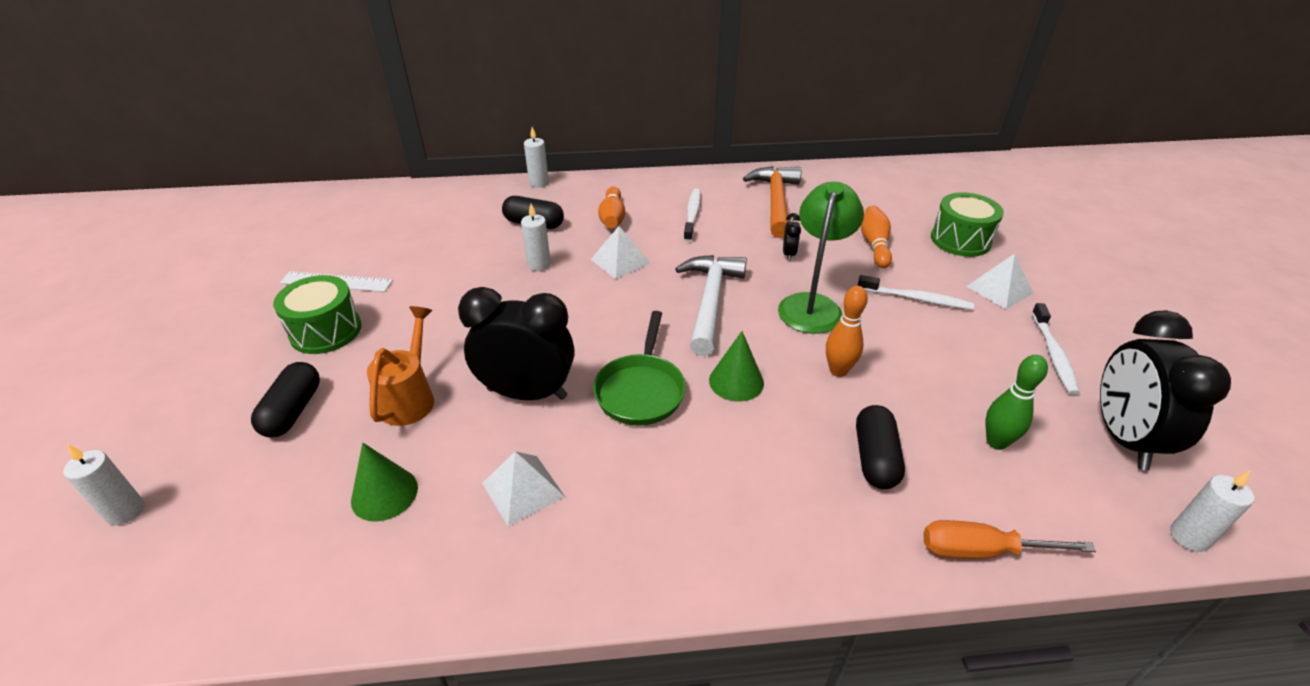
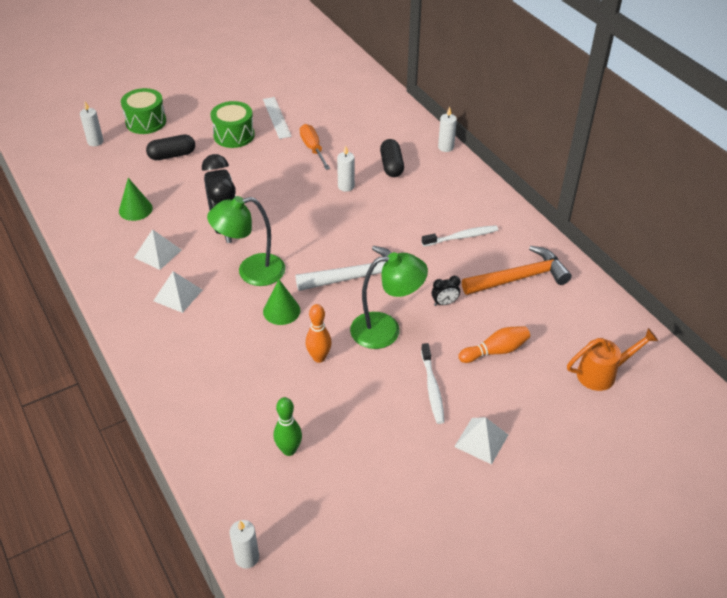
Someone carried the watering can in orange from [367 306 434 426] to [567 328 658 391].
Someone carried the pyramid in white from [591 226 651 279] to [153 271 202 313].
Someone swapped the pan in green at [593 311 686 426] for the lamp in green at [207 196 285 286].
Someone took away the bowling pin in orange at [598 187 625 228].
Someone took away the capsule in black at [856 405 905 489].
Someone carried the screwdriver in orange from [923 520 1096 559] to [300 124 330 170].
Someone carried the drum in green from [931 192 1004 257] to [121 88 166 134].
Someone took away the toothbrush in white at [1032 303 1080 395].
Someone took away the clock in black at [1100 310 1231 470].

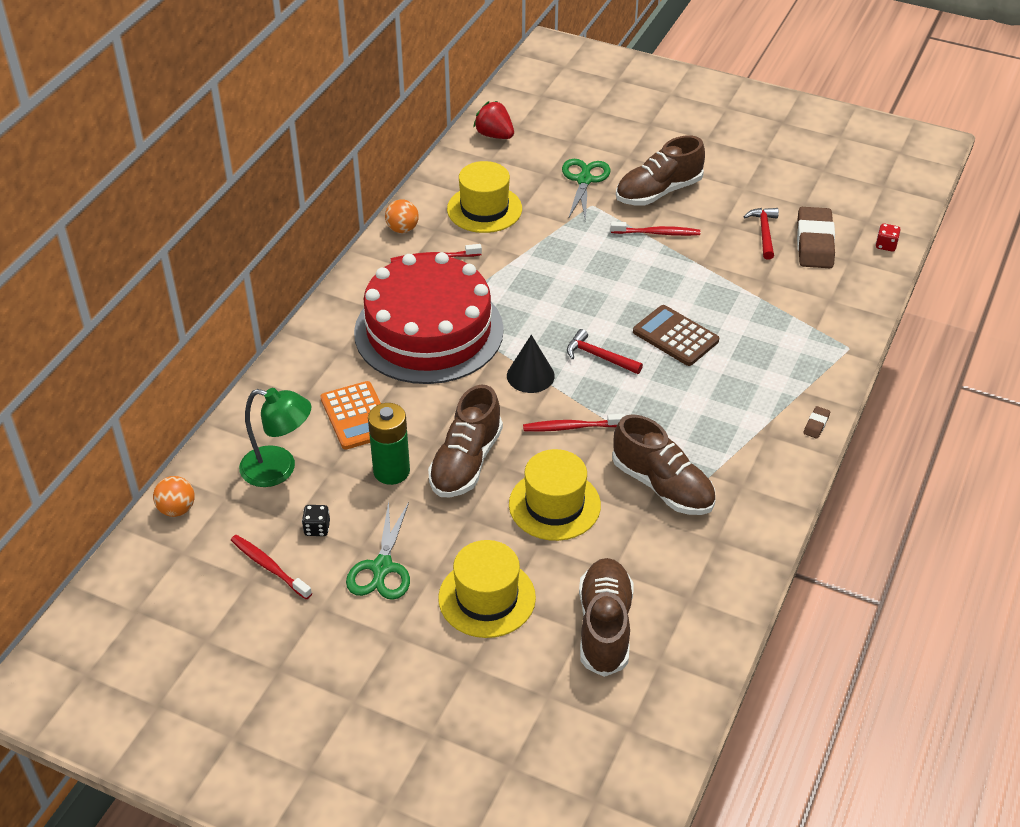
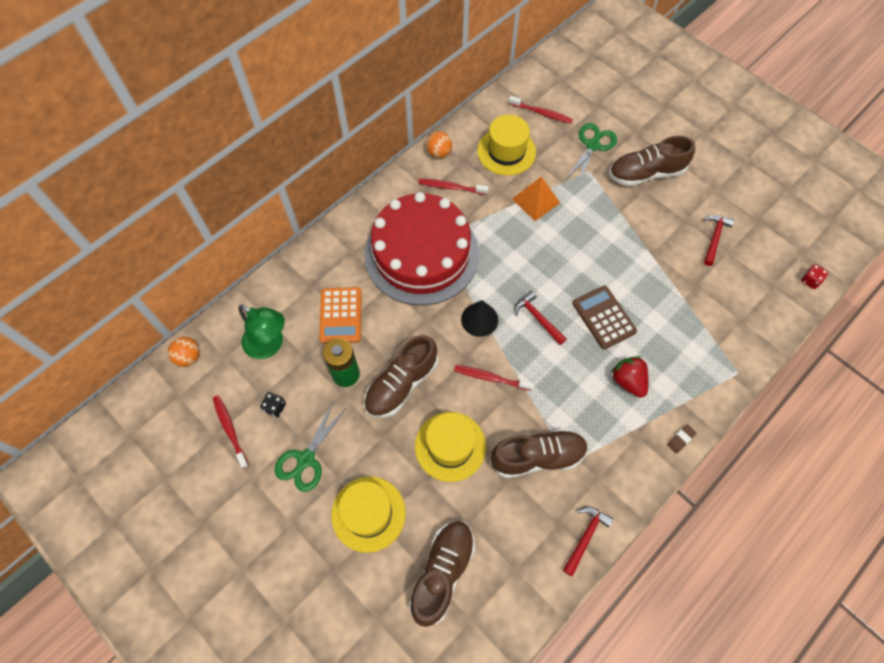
Someone carried the strawberry in red from [473 101 514 139] to [610 356 648 398].
Someone carried the toothbrush in red from [611 222 700 236] to [509 96 573 124].
Someone rotated the shoe in brown at [612 414 715 515] by 75 degrees counterclockwise.
Someone took away the eraser in brown at [797 207 835 268].
Someone put down the pyramid in orange at [512 176 560 221].
Someone put down the hammer in red at [563 507 613 576].

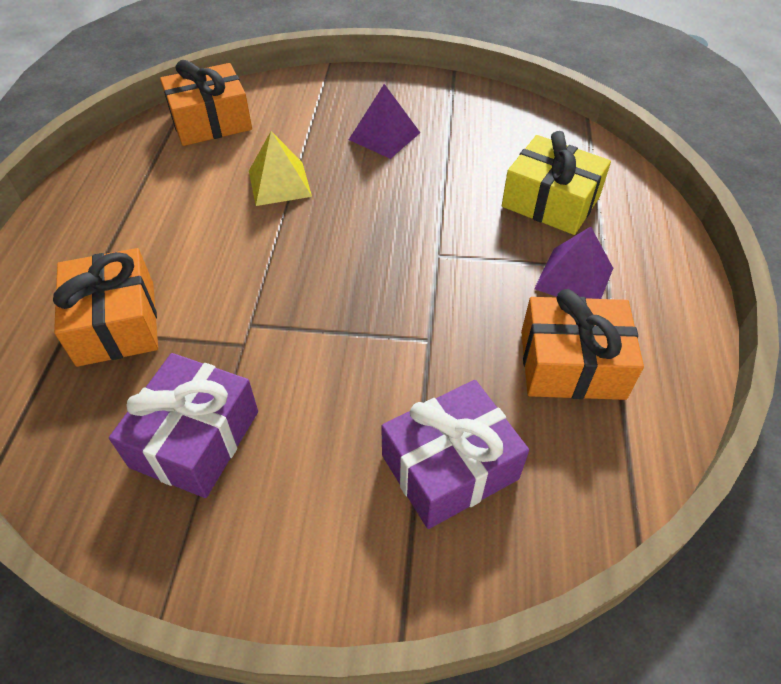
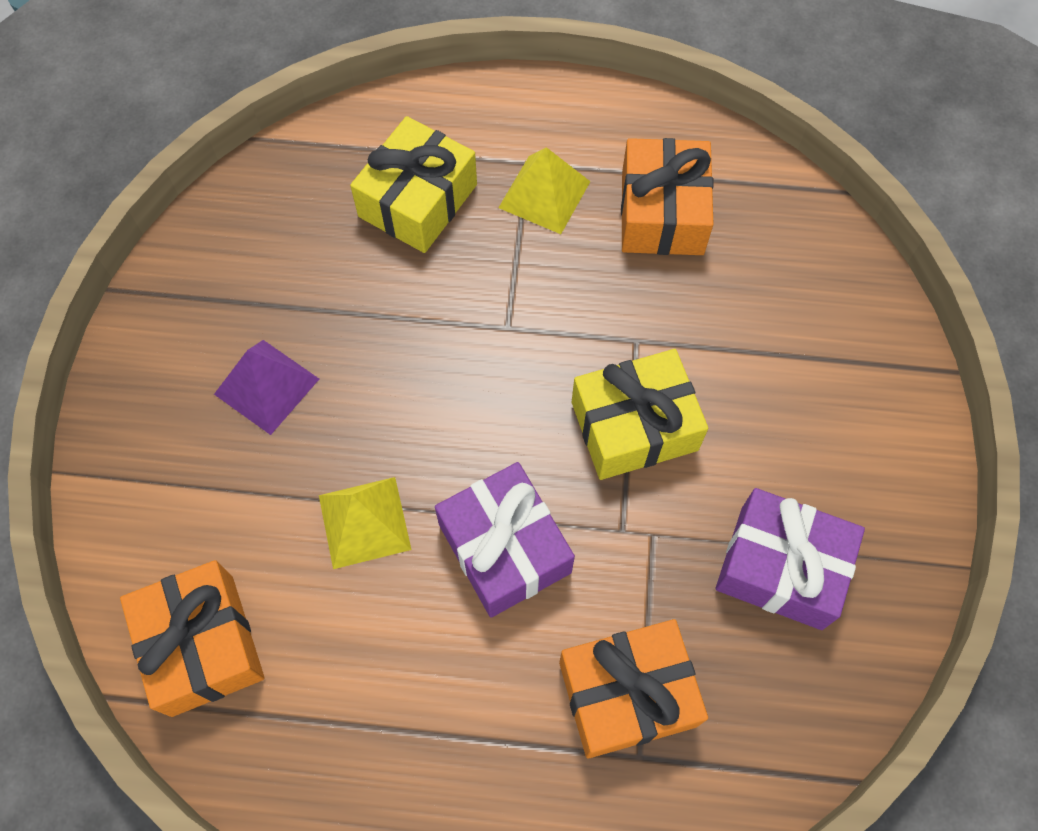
Someone carried the gift in purple from [381 380 529 529] to [435 462 575 618].
Someone repainted the pyramid in purple at [534 227 613 299], which became the pyramid in yellow at [498 147 591 234].
Someone put down the gift in yellow at [572 349 708 480].

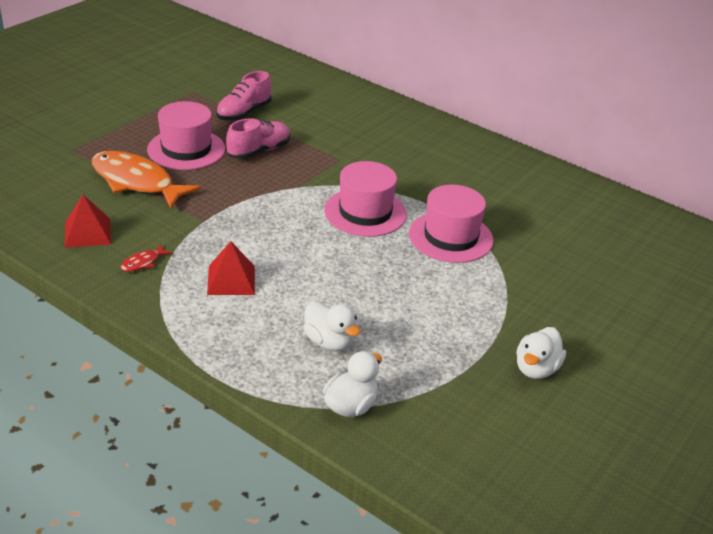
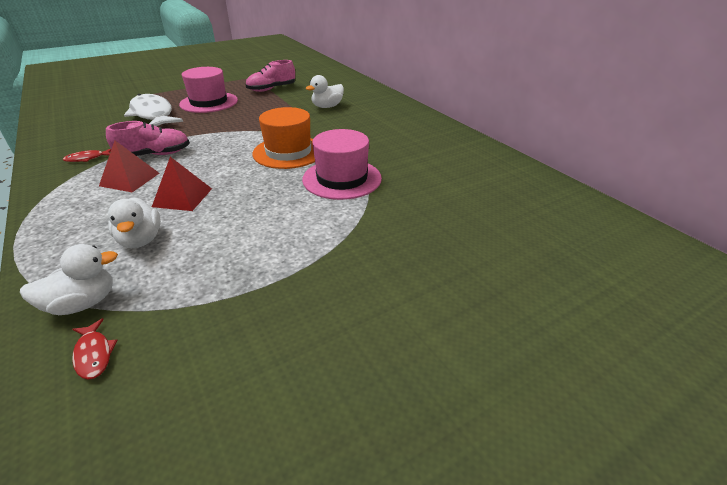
Someone carried the pyramid in red from [65 195 111 248] to [152 157 212 211].
Someone repainted the fish in orange at [92 151 201 209], which became the fish in white at [124 94 183 126].
Someone carried the shoe in pink from [226 118 291 159] to [106 121 190 156].
Someone repainted the hat in pink at [324 161 407 237], which became the hat in orange at [252 107 315 169].
Someone carried the duck in white from [516 327 566 379] to [306 75 344 108].
Someone put down the fish in red at [72 318 118 380].

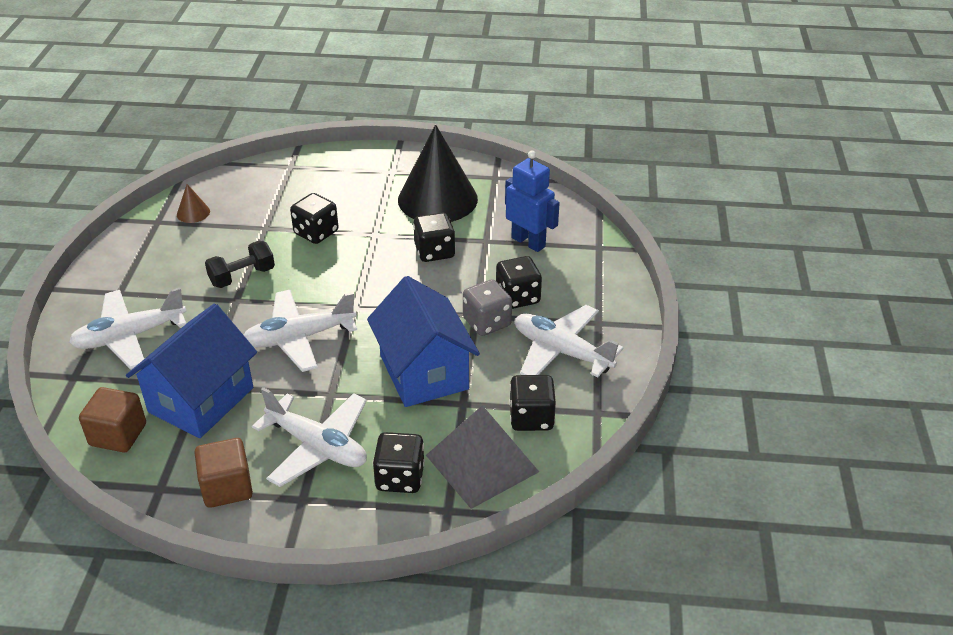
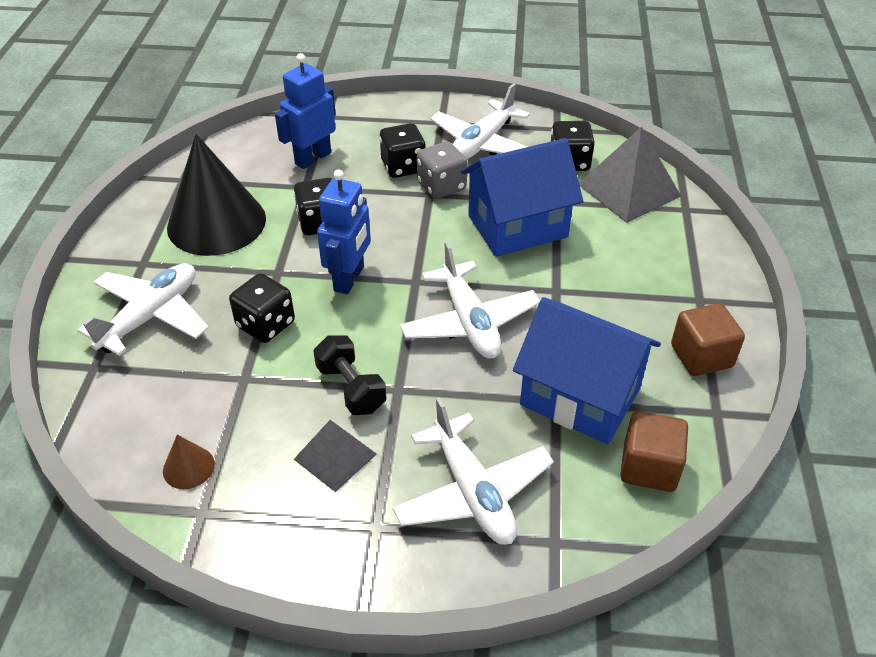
Someone carried the plane in white from [252 387 367 487] to [77 263 209 356].
Someone took away the dice in black at [373 432 425 493].
Someone put down the pyramid in grey at [294 420 377 492].
Someone put down the robot in blue at [317 169 371 294].

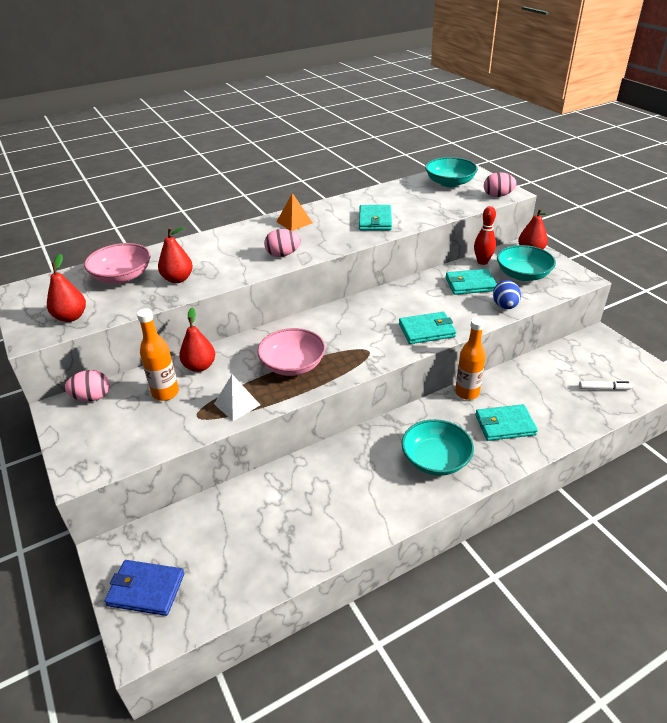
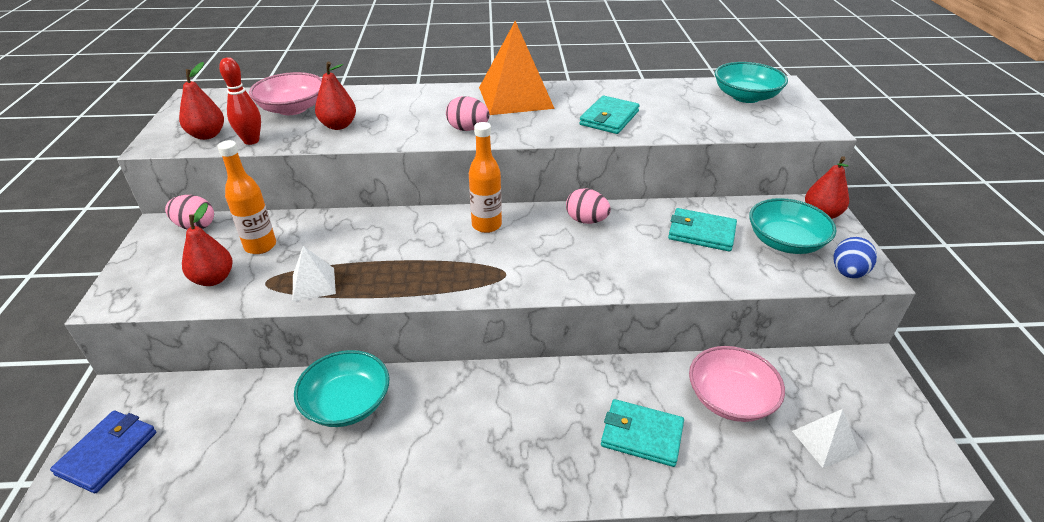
Someone rotated the wallet in blue at [104 560 184 616] by 75 degrees clockwise.
Someone carried the pear in red from [179 308 215 372] to [182 203 233 286].
Someone carried the bowl in pink from [257 328 326 376] to [689 346 785 422].
Someone scaled the pyramid in orange at [277 193 313 231] by 1.96.
Someone took away the wallet in turquoise at [399 312 456 344].
Someone carried the bowl in turquoise from [401 419 474 476] to [294 350 389 427].
Someone carried the bottle in orange from [455 318 486 400] to [469 122 502 233].
Someone carried the bowling pin in red from [474 206 496 265] to [219 57 261 145].
Someone carried the egg in pink from [484 172 517 197] to [566 188 611 224].
Someone carried the egg in blue from [493 280 521 309] to [834 237 877 278].
Someone swapped the marker in white at [579 381 632 390] for the pyramid in white at [792 409 860 468].

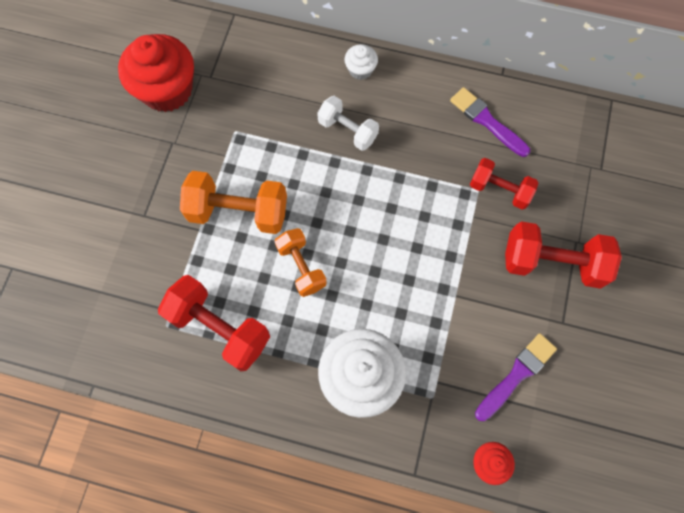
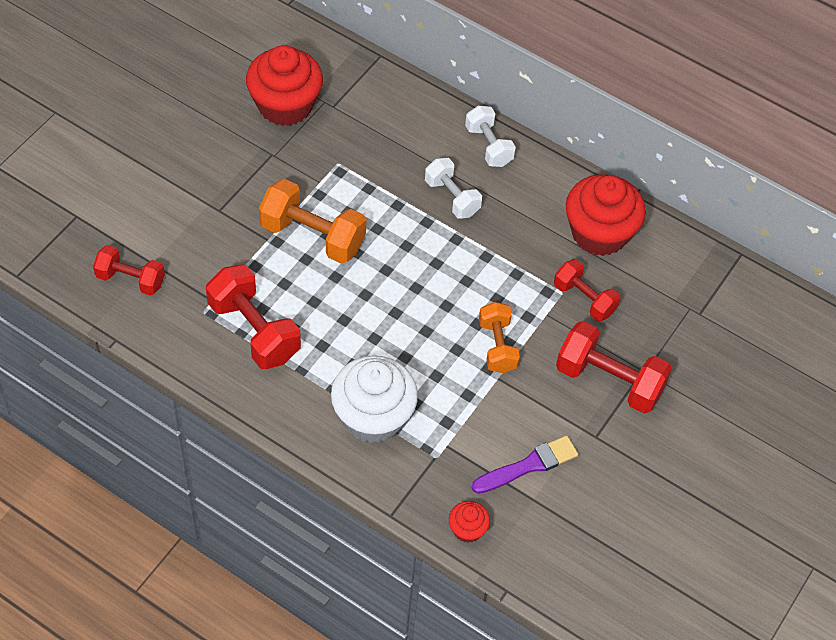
Someone carried the dumbbell in orange from [274 228 327 297] to [479 302 520 373].
Someone swapped the cupcake in white at [344 44 378 80] for the dumbbell in white at [465 105 516 167].
Someone swapped the brush in purple at [450 87 530 157] for the cupcake in red at [566 174 646 256].
Someone put down the dumbbell in red at [93 245 165 296].

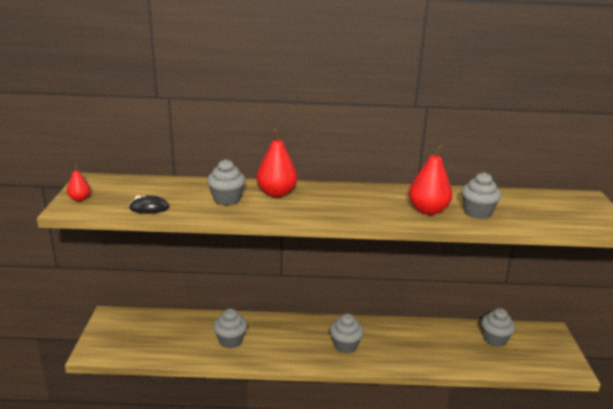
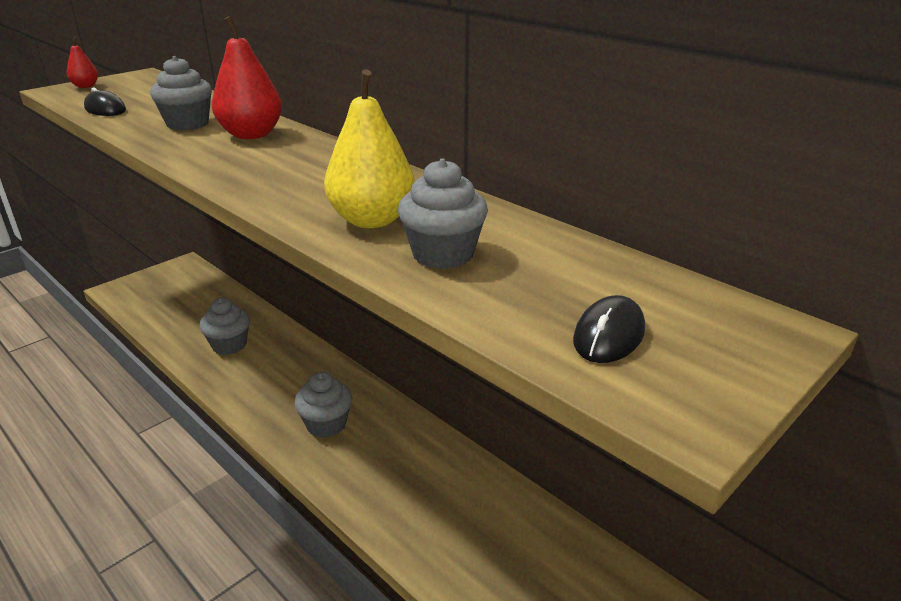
Someone repainted the pear in red at [409 144 452 215], which became the pear in yellow at [324 69 415 228].
Someone took away the cupcake in grey at [481 308 515 347].
Someone put down the mouse in black at [573 295 645 363].

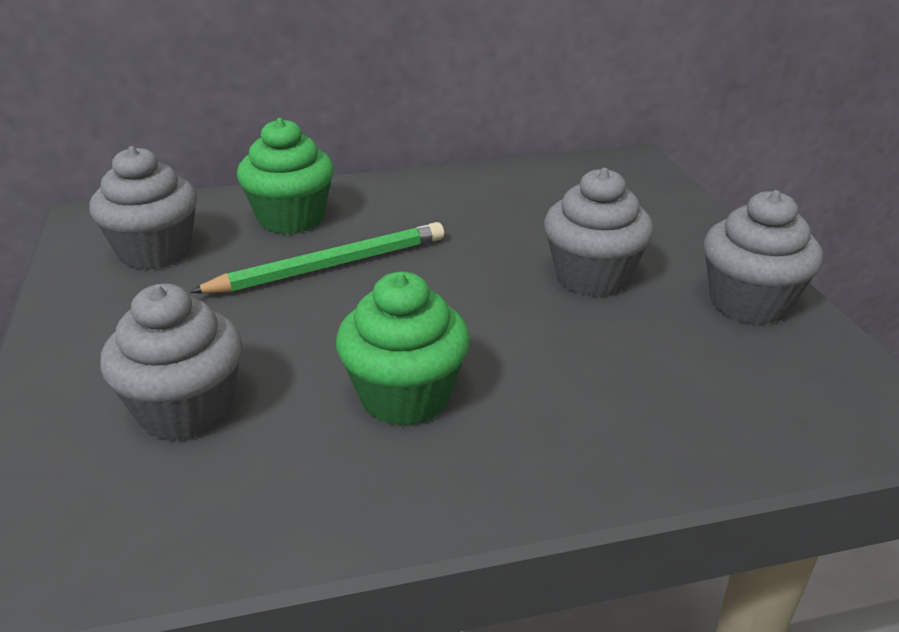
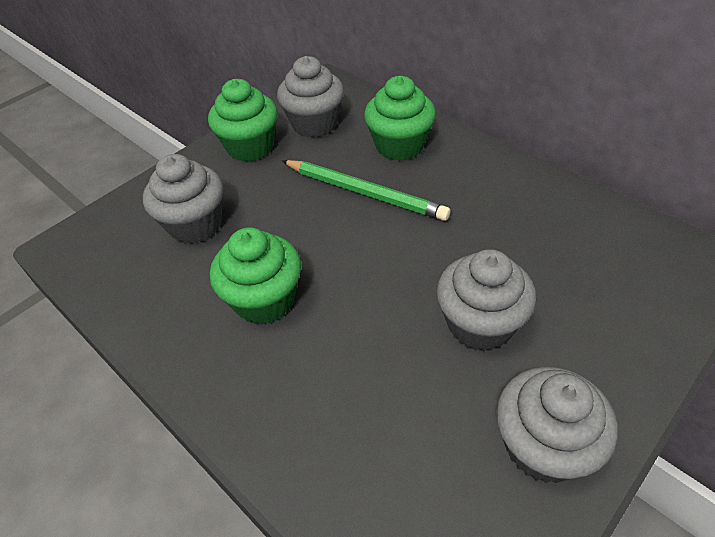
Someone put down the cupcake in green at [208 79 277 162].

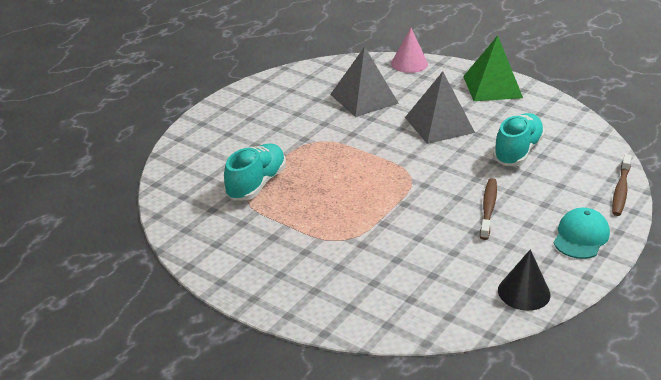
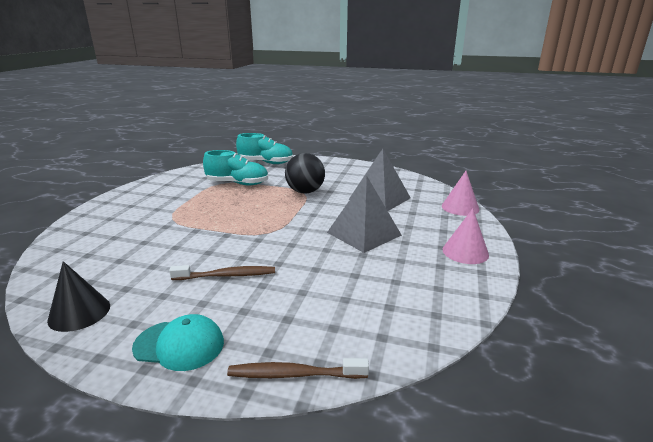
Someone swapped the pyramid in green at [463 35 523 101] for the cone in pink at [443 209 489 264].
Someone carried the shoe in turquoise from [493 113 545 166] to [236 133 293 164].
Someone put down the ball in black at [285 153 325 194].

